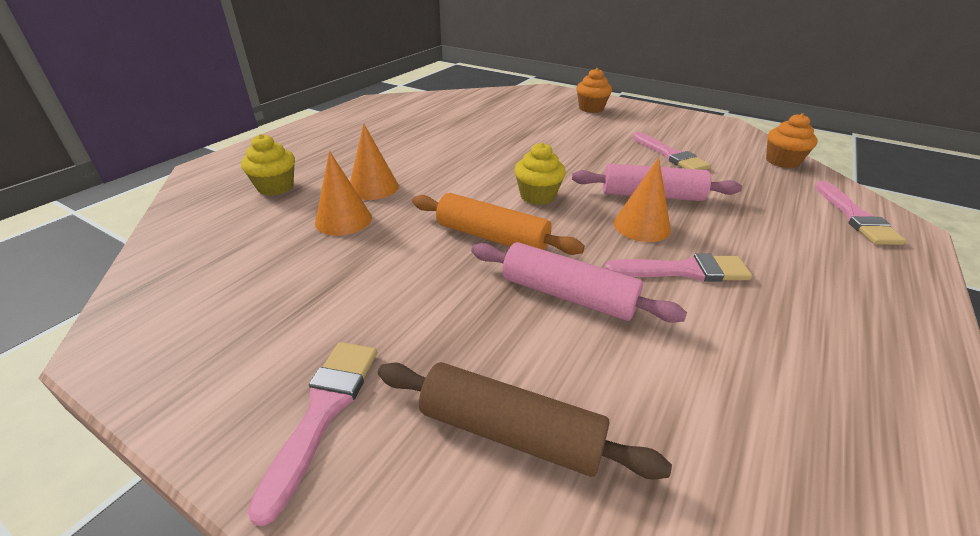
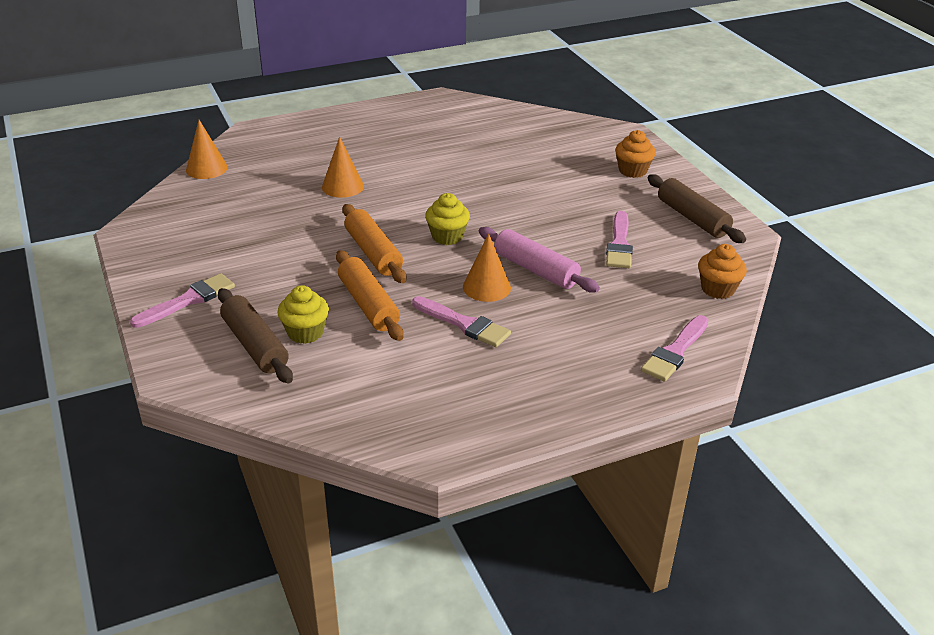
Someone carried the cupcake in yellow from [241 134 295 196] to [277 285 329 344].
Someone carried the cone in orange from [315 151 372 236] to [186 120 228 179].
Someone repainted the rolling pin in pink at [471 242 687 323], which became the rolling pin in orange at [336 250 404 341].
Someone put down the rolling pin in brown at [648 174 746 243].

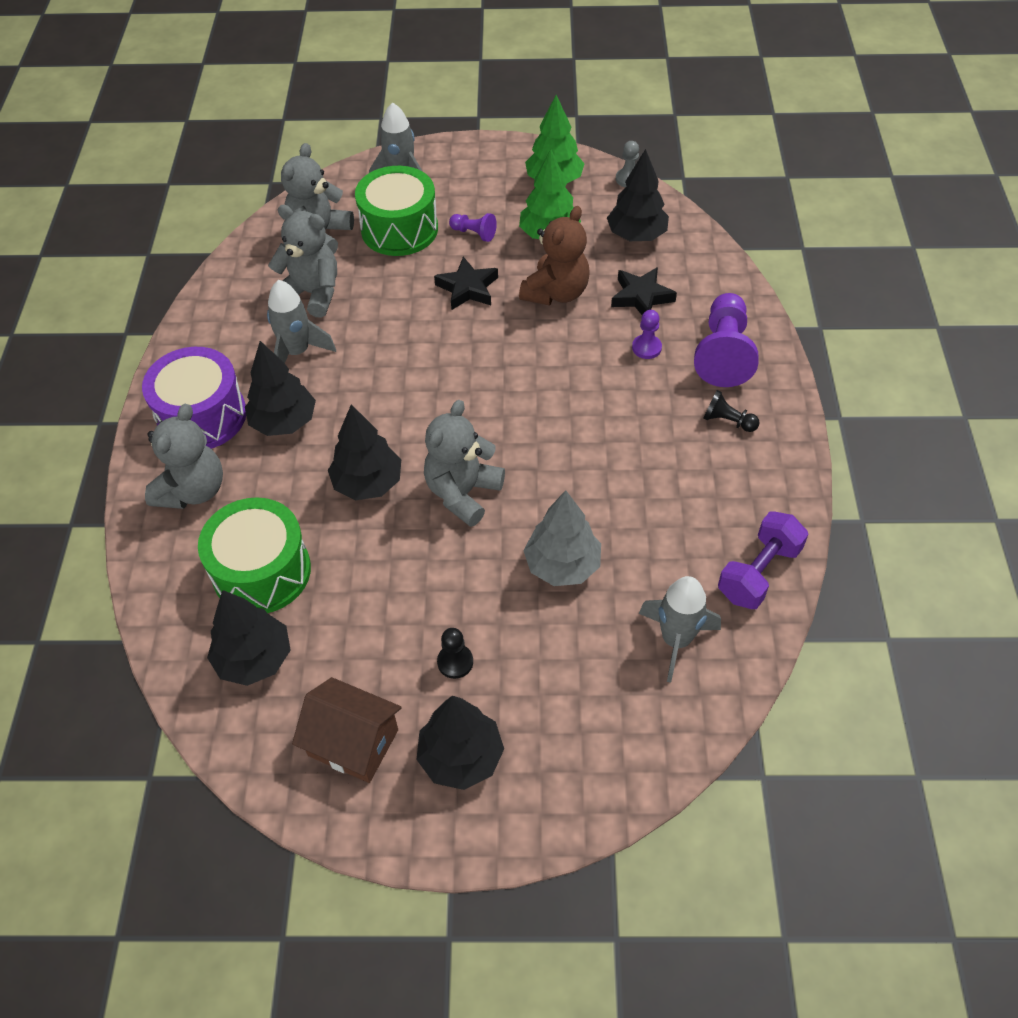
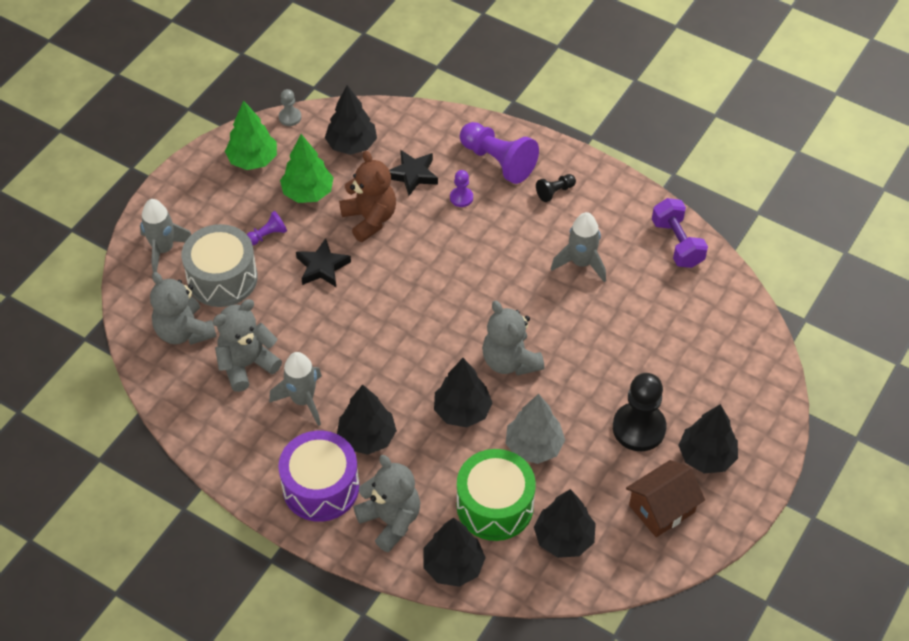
Someone repainted the drum in green at [355 166 438 256], which became the drum in grey at [181 224 258 307].
Someone scaled the pawn in black at [437 628 473 679] by 2.04.
Someone carried the tree in grey from [523 490 601 586] to [505 394 565 464].
Someone carried the rocket in grey from [639 576 721 683] to [551 212 606 282].
Someone put down the tree in black at [423 517 486 587].

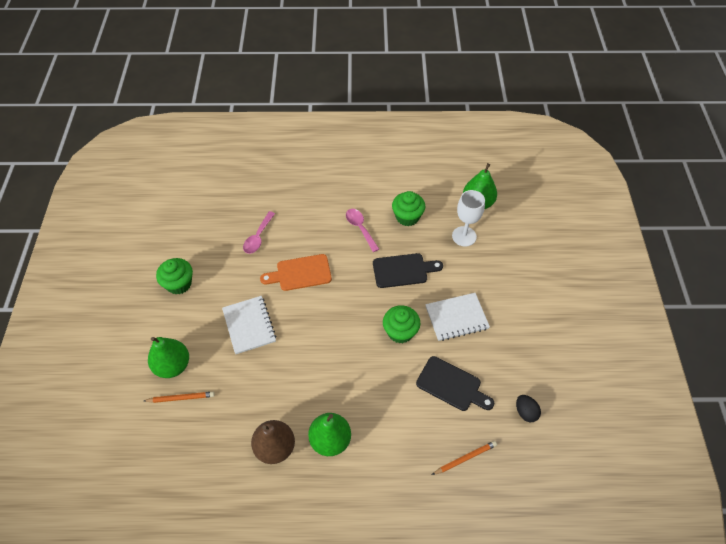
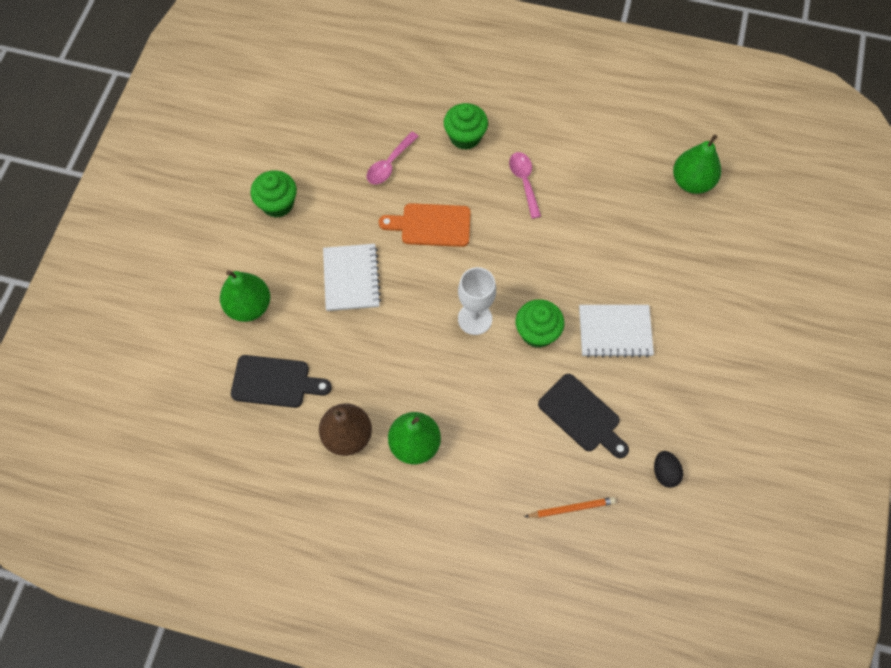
Someone took away the pencil in orange at [144 392 215 403].
Someone carried the cutting board in black from [373 253 443 288] to [231 355 332 408].
Someone carried the cupcake in green from [392 191 425 226] to [444 103 488 150].
Someone carried the goblet in white from [452 190 485 246] to [458 267 496 335].

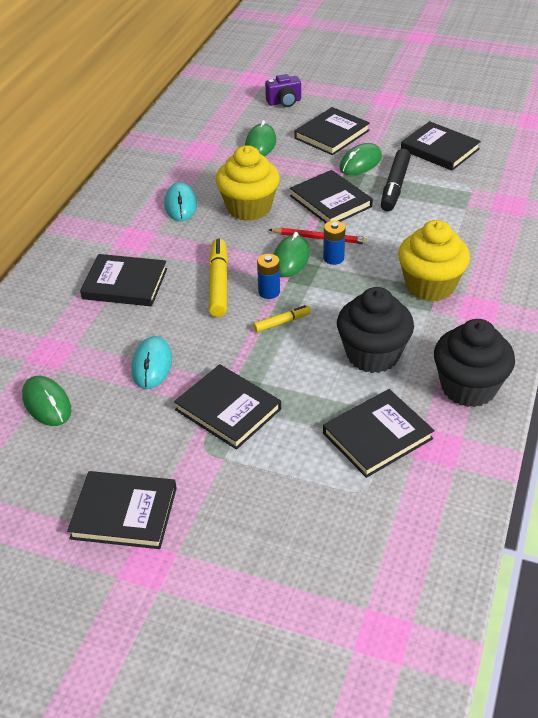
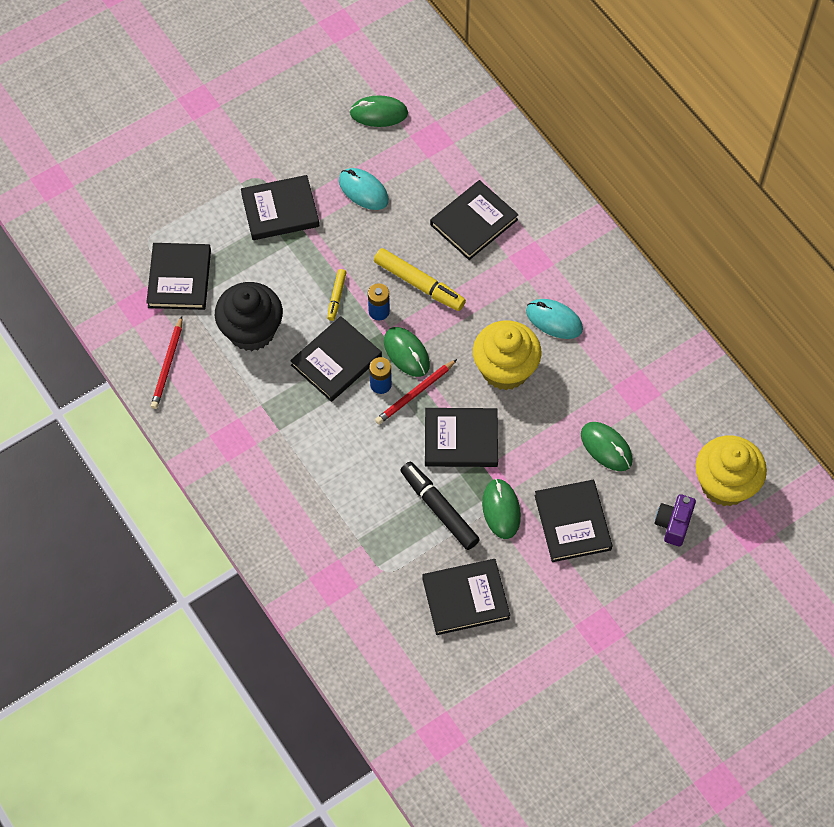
Someone carried the book in black from [67 471 177 549] to [290 316 382 402].
Someone carried the cupcake in yellow from [398 220 470 302] to [695 435 767 506].
Someone swapped the cupcake in black at [434 319 515 407] for the pencil in red at [151 316 182 409].

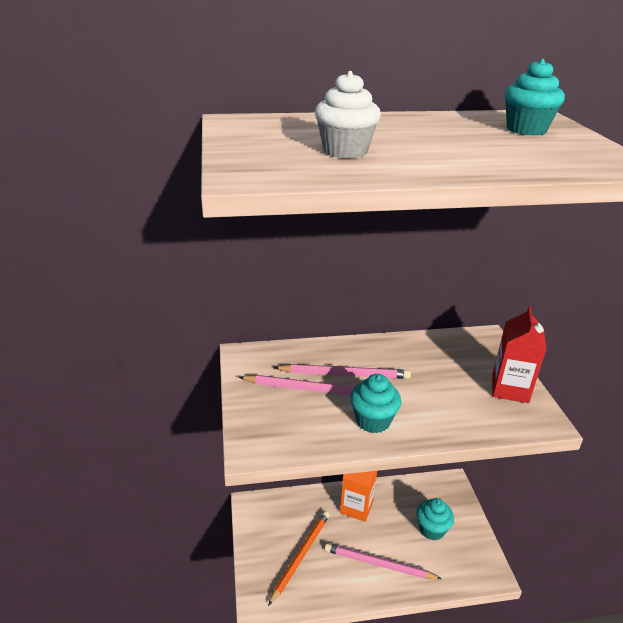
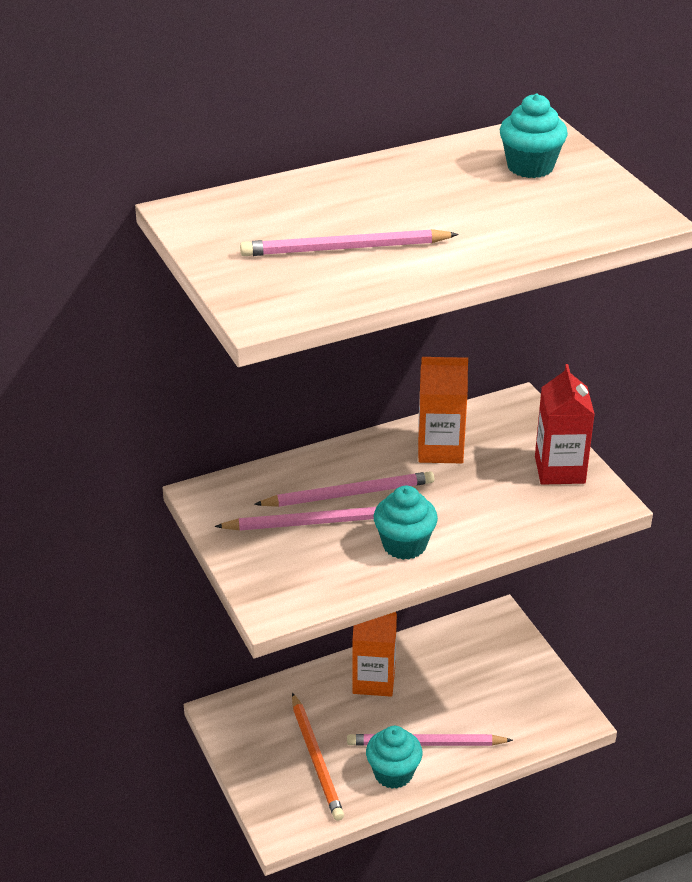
Someone rotated the pencil in orange at [268 511 330 606] by 150 degrees clockwise.
Someone swapped the cupcake in white at [315 71 381 159] for the pencil in pink at [240 229 459 256].
Someone carried the cupcake in turquoise from [416 498 454 540] to [366 726 423 789].
Someone put down the carton in orange at [418 357 468 463].

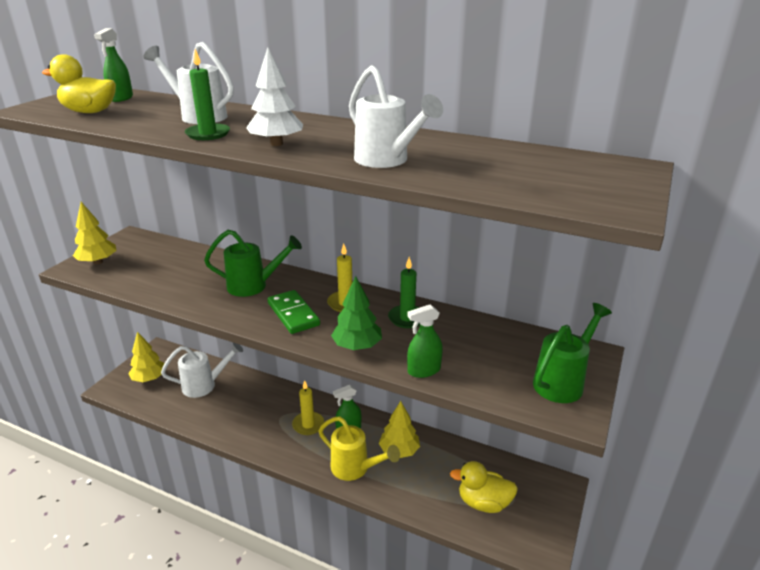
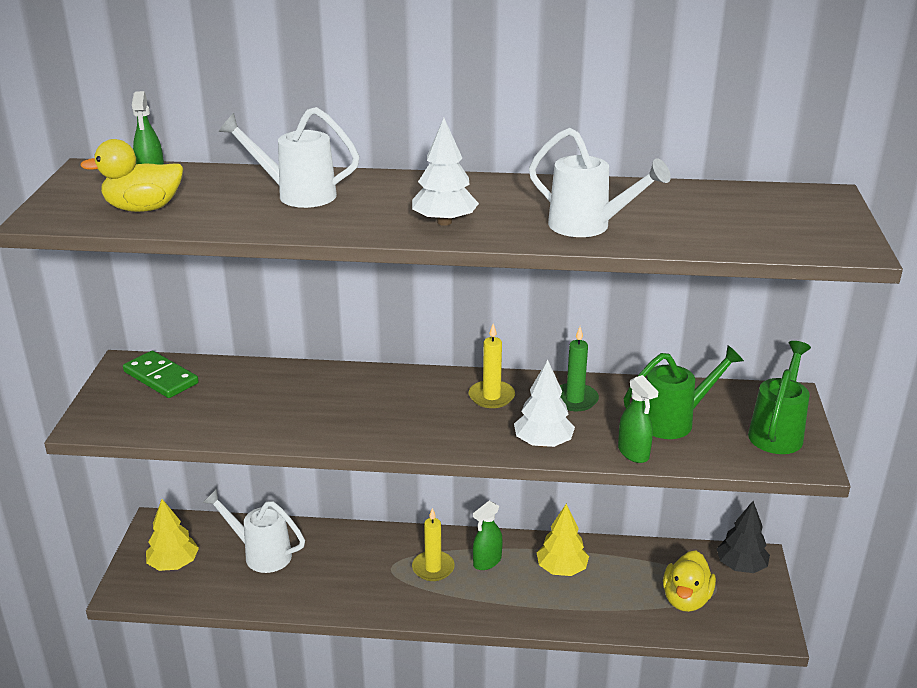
Someone took away the tree in yellow at [73 202 117 264].
Someone rotated the watering can in white at [161 343 243 398] by 120 degrees counterclockwise.
Someone took away the candle in green at [185 49 230 140].
Someone carried the watering can in green from [204 230 302 297] to [624 345 744 439].
Someone carried the domino in green from [268 290 320 334] to [123 351 198 398].
Someone took away the watering can in yellow at [318 416 400 481].
Someone repainted the tree in green at [331 276 382 350], which became the tree in white at [514 360 575 447].
Someone rotated the spray bottle in green at [407 304 443 378] by 75 degrees counterclockwise.
Someone rotated the duck in yellow at [450 461 518 513] by 60 degrees counterclockwise.
Someone put down the tree in black at [716 501 770 573].

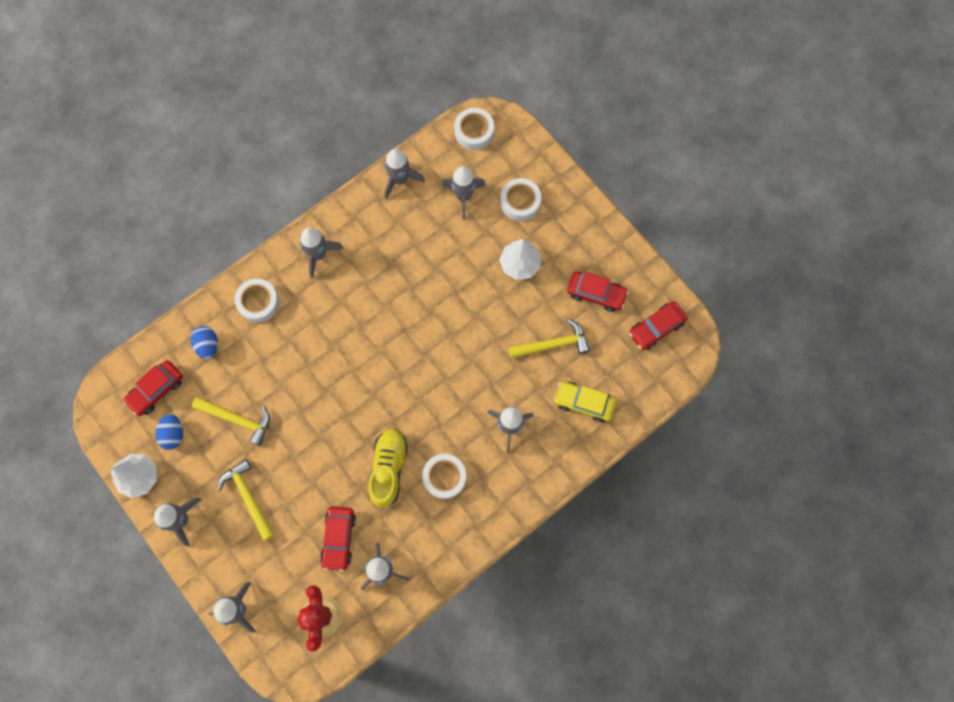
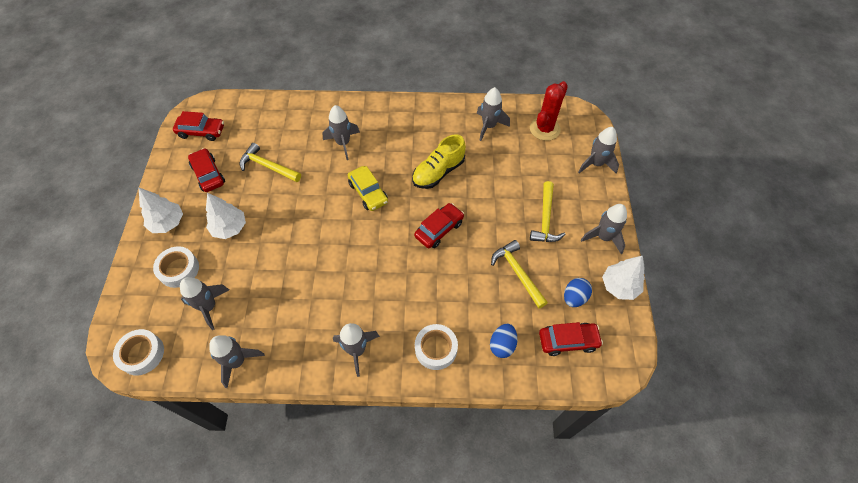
Someone carried the car in red from [320 506 356 572] to [414 203 464 248].
Someone took away the tape in white at [422 454 466 499].
Someone carried the car in yellow from [554 381 617 422] to [348 166 388 211].
Someone put down the tree in white at [139 188 183 233].

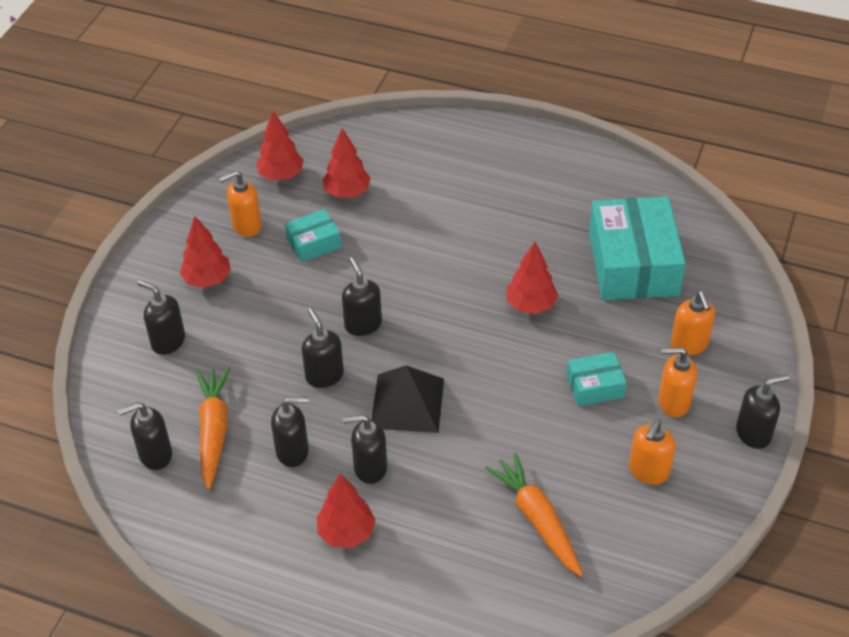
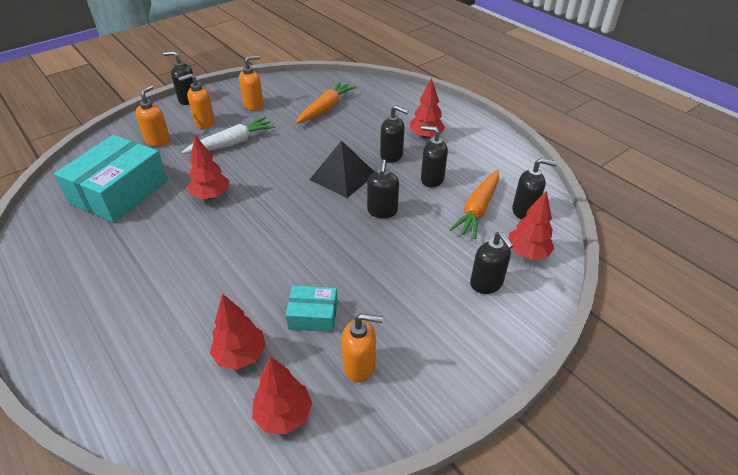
Someone carried the tree in red from [180 216 231 288] to [508 190 554 260].
Someone took away the soap dispenser in black at [342 257 382 336].
Someone rotated the carrot in orange at [485 453 583 577] by 150 degrees counterclockwise.
Someone swapped the box in turquoise at [566 352 627 406] for the carrot in white at [182 117 275 154].
Someone rotated the soap dispenser in orange at [658 347 697 417] by 120 degrees clockwise.

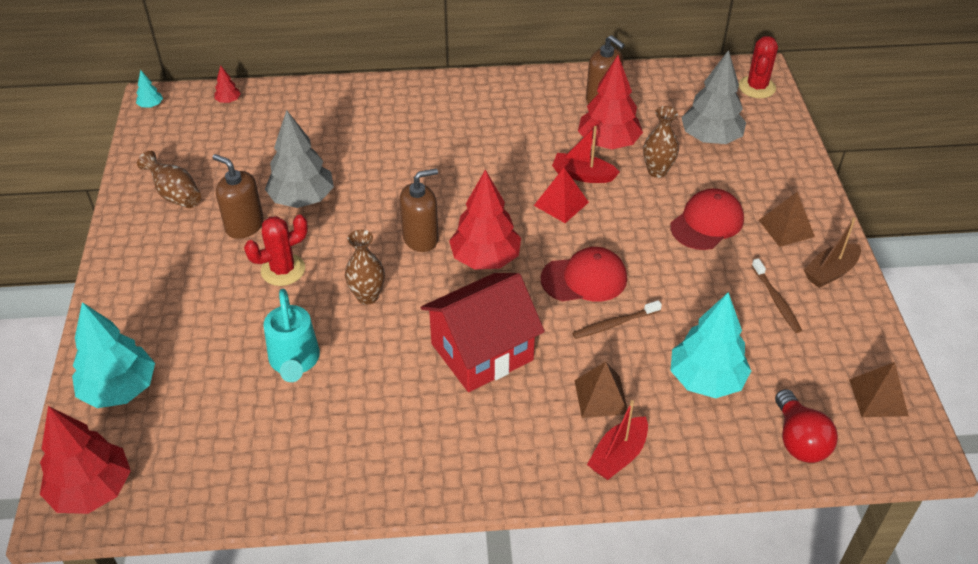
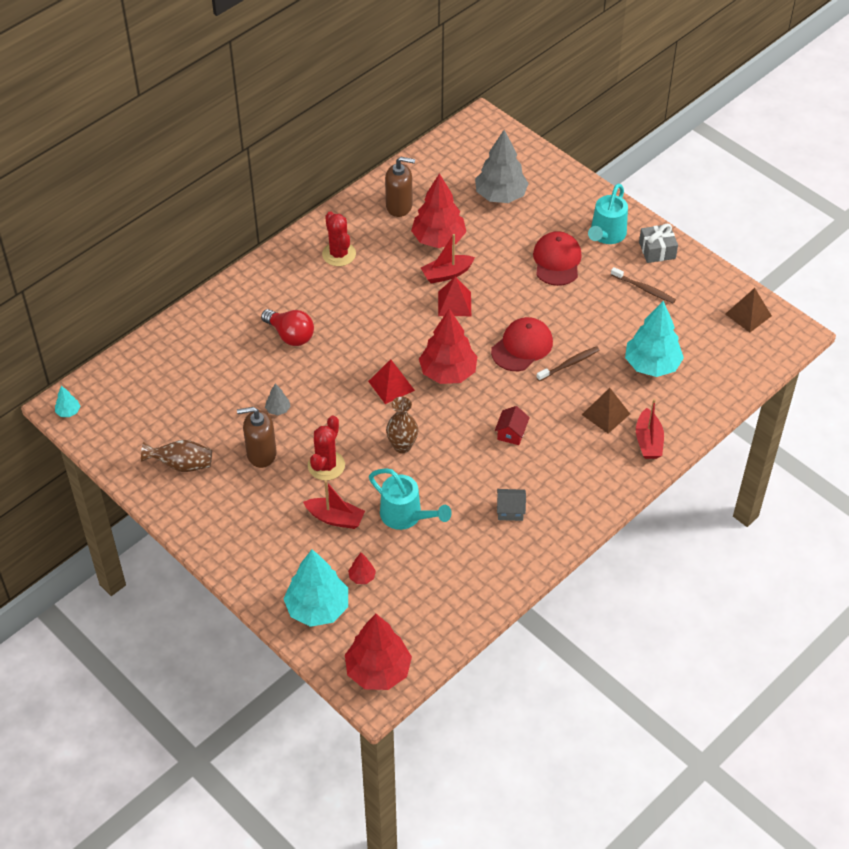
Someone carried the tree in red from [214 65 241 103] to [348 553 376 584].
Someone scaled the tree in grey at [265 110 334 208] by 0.43.
Someone swapped the soap dispenser in brown at [400 168 439 252] for the pyramid in red at [368 359 415 404].
Someone scaled the house in red at [421 273 545 392] by 0.41.
Someone rotated the toothbrush in brown at [572 300 662 339] by 150 degrees counterclockwise.
Someone took away the vase in brown at [643 106 679 178].
Someone carried the cactus in red from [739 36 778 98] to [322 211 356 266].
Someone swapped the pyramid in brown at [759 192 815 247] for the watering can in turquoise at [588 184 628 244].
Someone carried the light bulb in red from [775 389 838 463] to [261 309 314 346].
Someone swapped the boat in brown at [804 217 861 288] for the gift in grey at [639 224 678 263].
Someone put down the boat in red at [303 480 365 529].
Someone put down the house in grey at [497 489 526 521].

